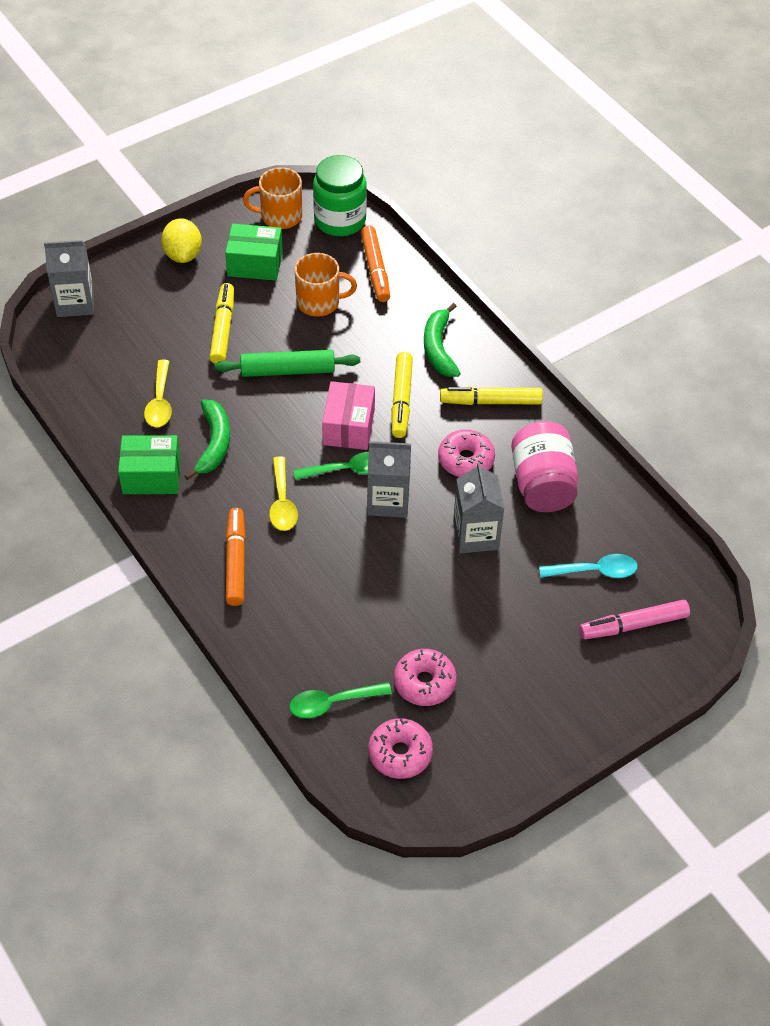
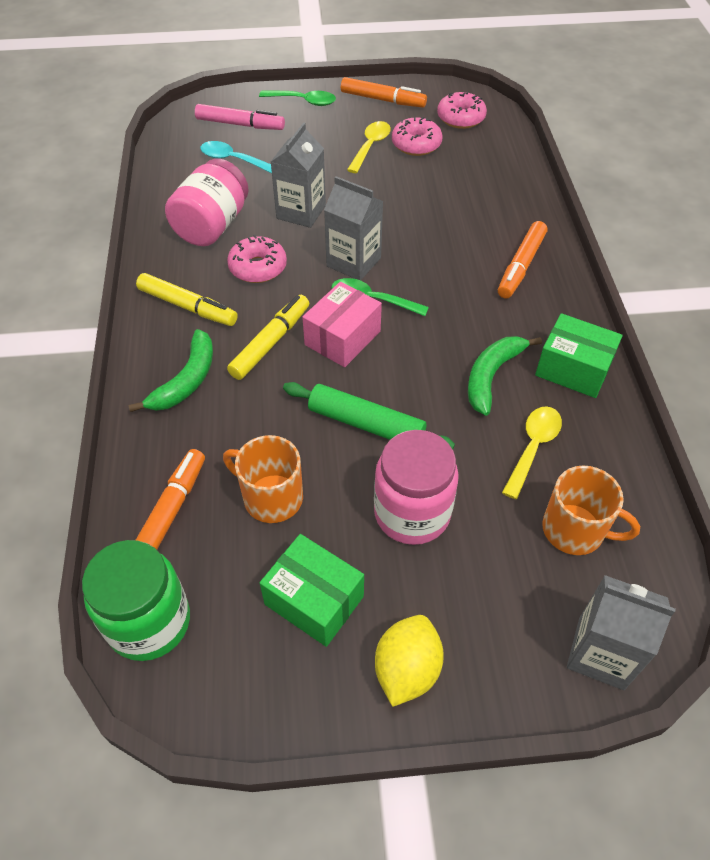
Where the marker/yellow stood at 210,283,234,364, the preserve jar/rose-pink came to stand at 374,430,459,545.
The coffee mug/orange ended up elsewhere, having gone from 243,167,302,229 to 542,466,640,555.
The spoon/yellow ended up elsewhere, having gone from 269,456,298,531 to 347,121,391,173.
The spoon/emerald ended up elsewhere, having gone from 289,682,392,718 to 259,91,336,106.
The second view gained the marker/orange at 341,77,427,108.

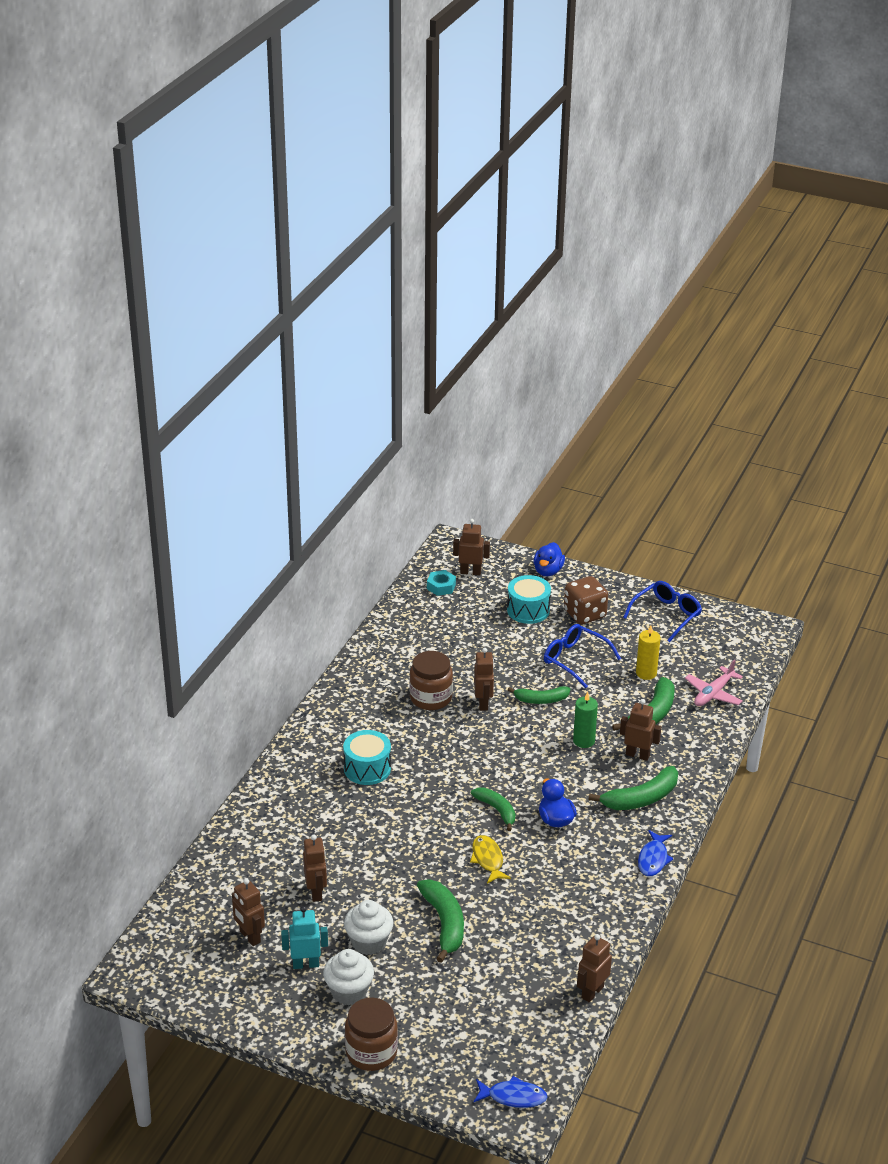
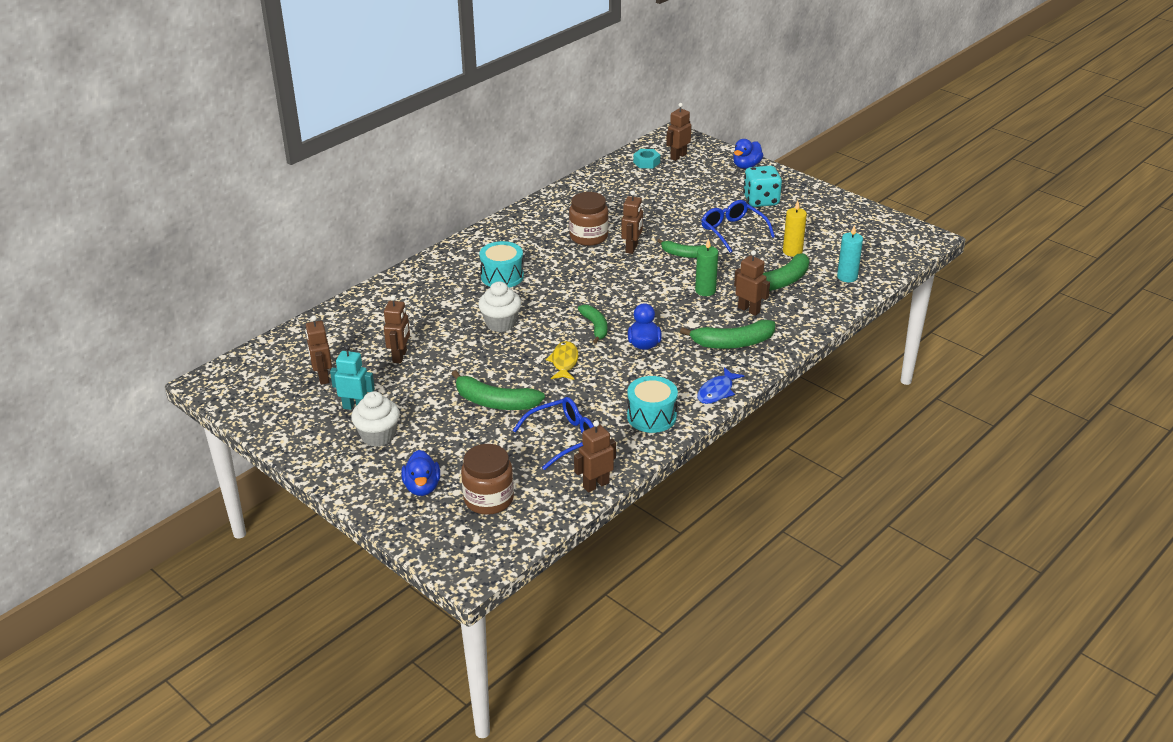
The muffin/white ended up elsewhere, having gone from 344,900,393,955 to 478,282,521,332.
The preserve jar/russet ended up elsewhere, having gone from 345,998,398,1071 to 461,444,514,515.
The toy banana/emerald at 417,879,464,963 ended up facing another way, 105 degrees clockwise from before.
The toy robot/russet at 453,519,490,575 ended up facing another way, 75 degrees counterclockwise from before.
The second view lost the fish figure/blue at 474,1076,547,1108.
The drum/turquoise ended up elsewhere, having gone from 507,575,551,624 to 627,376,678,433.
What was the game die/russet at 564,576,608,625 turned into the game die/turquoise at 743,166,782,207.
The glasses/blue ended up elsewhere, having gone from 623,581,702,642 to 513,397,594,470.
Where the aeroplane/rose-pink stood at 685,660,743,706, the candle/turquoise came to stand at 837,225,863,282.
The second view gained the rubber duck/blue at 401,450,440,496.

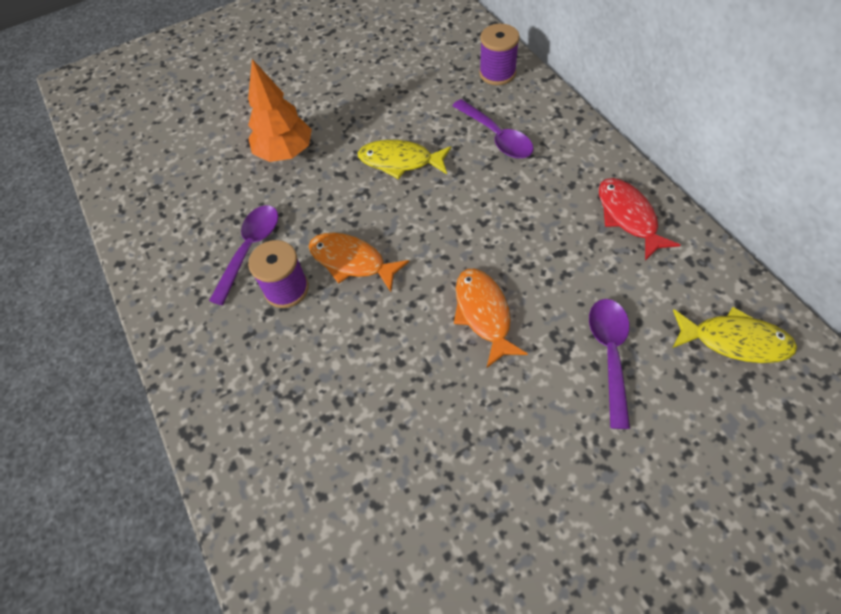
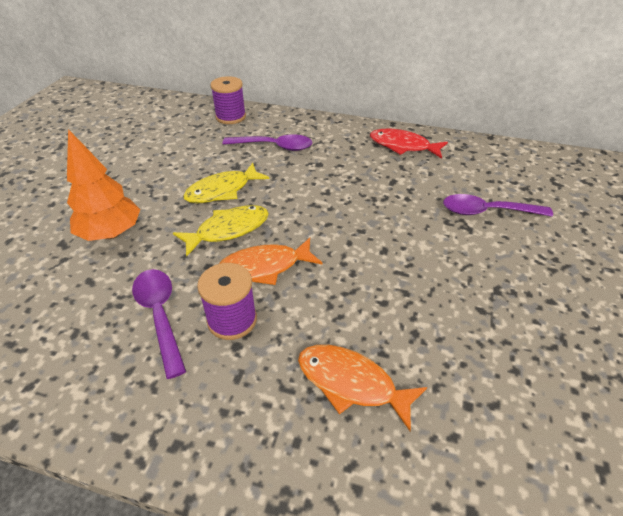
The fish figure/orange ended up elsewhere, having gone from 454,269,528,368 to 298,345,427,431.
The spoon/royal purple at 589,299,630,429 ended up facing another way, 45 degrees counterclockwise from before.
The fish figure/yellow ended up elsewhere, having gone from 673,307,797,363 to 173,205,269,257.

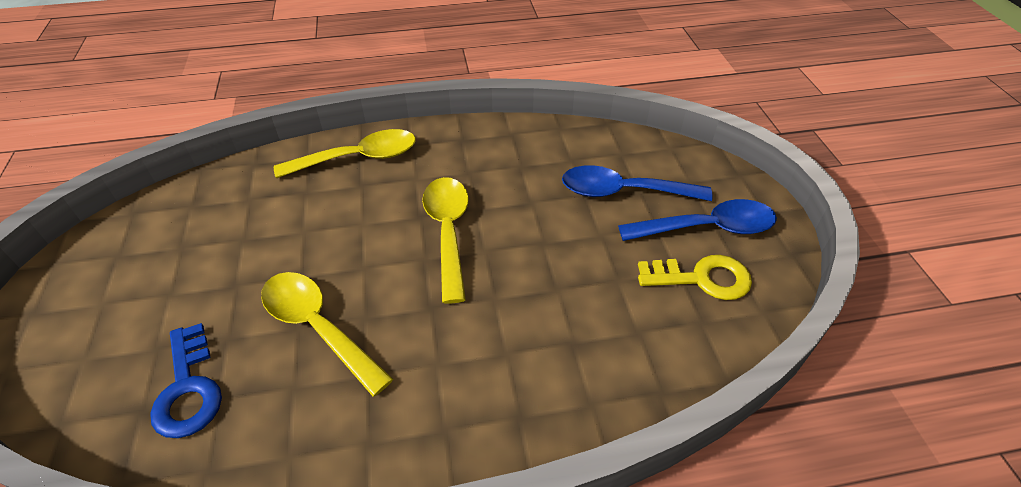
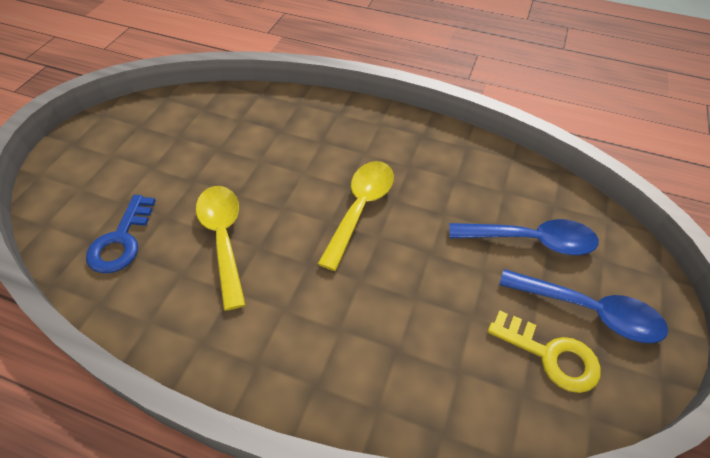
The second view lost the spoon/yellow at 274,129,416,178.
The spoon/blue at 562,165,712,201 ended up facing another way, 150 degrees clockwise from before.

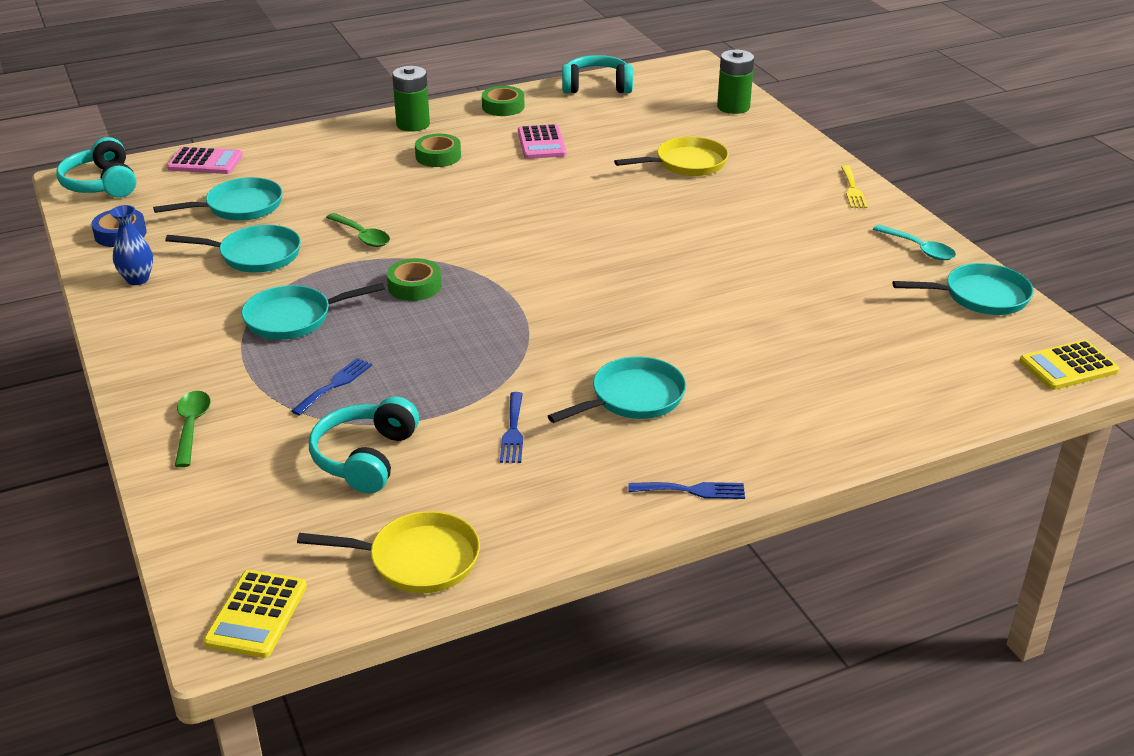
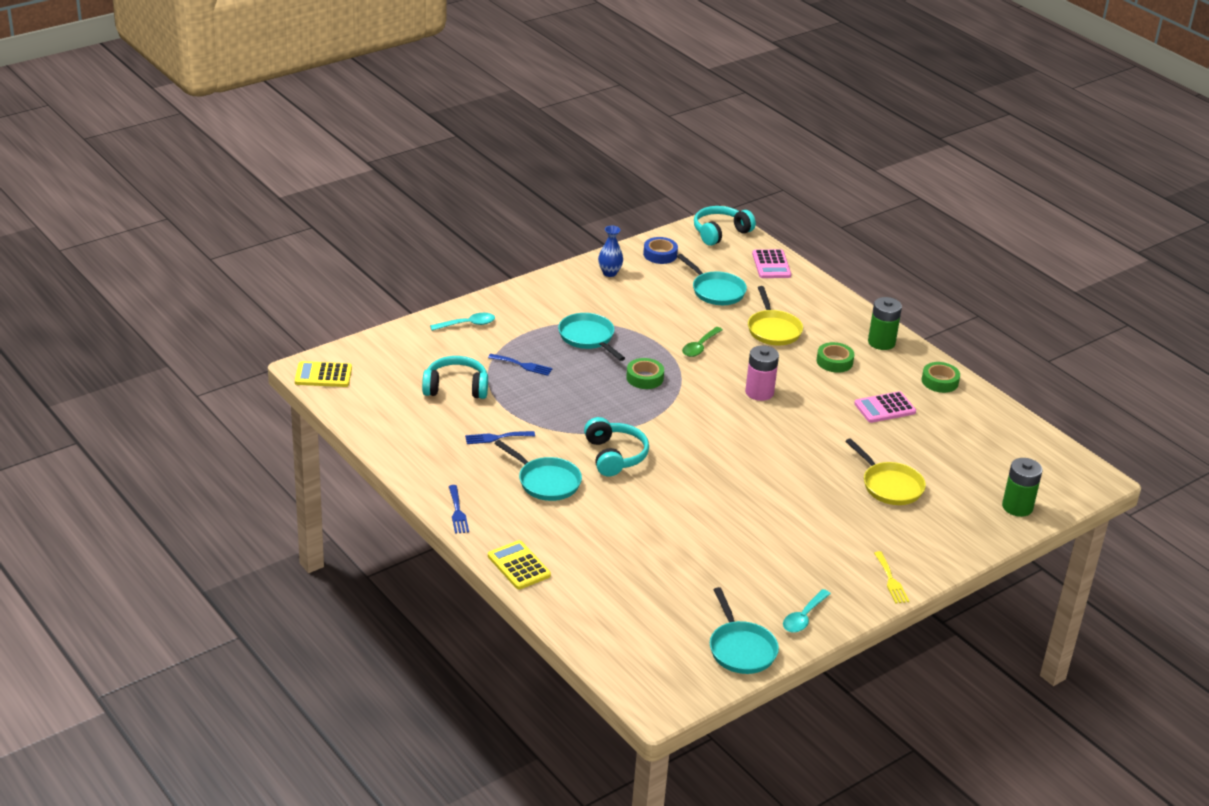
The second view lost the frying pan/turquoise at 165,225,301,273.
What was the spoon/emerald at 175,391,211,467 turned into the spoon/turquoise at 430,313,495,331.
The frying pan/yellow ended up elsewhere, having gone from 297,511,480,593 to 748,286,803,345.
The over-ear headphones/turquoise ended up elsewhere, having gone from 562,55,633,93 to 584,417,649,476.
The table fork/yellow at 841,165,867,208 ended up facing another way, 90 degrees counterclockwise from before.
The calculator/yellow ended up elsewhere, having gone from 1019,340,1119,390 to 488,540,551,590.
The second view gained the AA battery/rose-pink at 745,345,779,401.

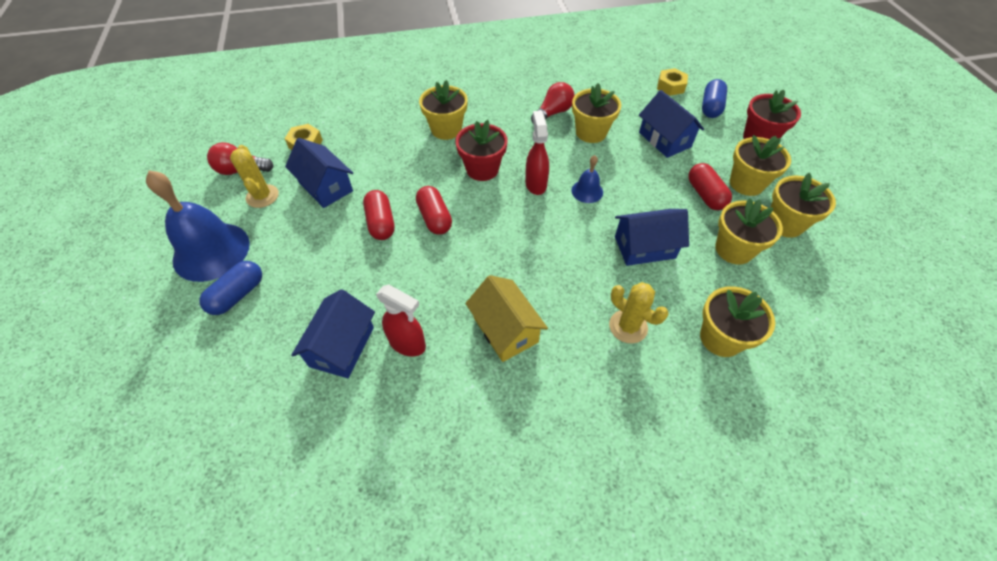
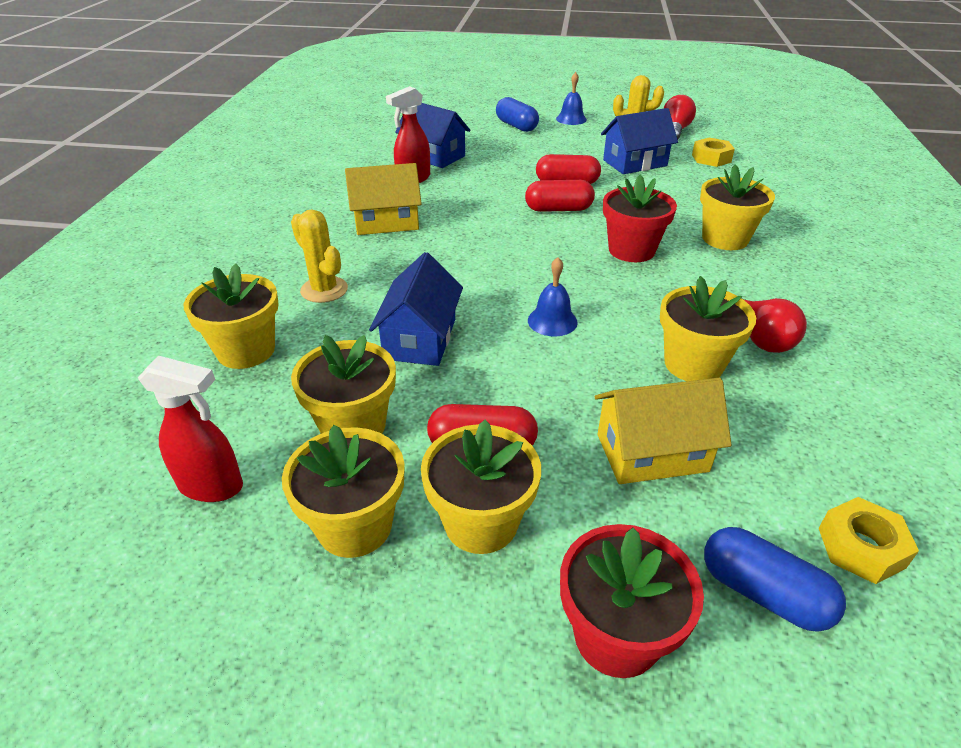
The size of the hand bell/blue at 146,170,250,282 changed by a factor of 0.47.
The spray bottle/red ended up elsewhere, having gone from 525,111,549,195 to 138,355,243,502.
The prickly plant/yellow at 609,282,669,343 ended up facing another way, 75 degrees clockwise from before.
What was the toy house/blue at 639,90,704,158 turned into the toy house/yellow at 595,378,732,484.

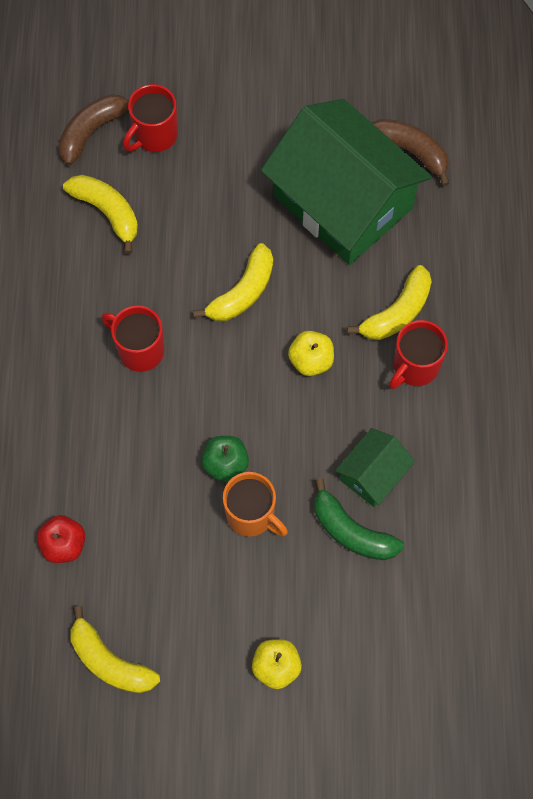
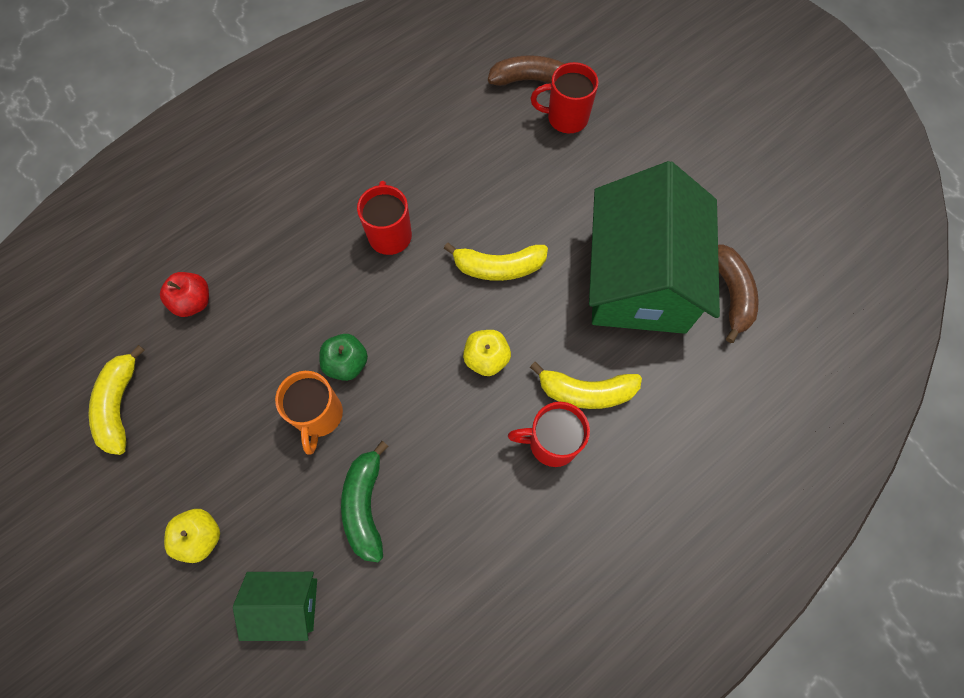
The second view lost the toy banana/yellow at 63,175,138,254.
The toy house/emerald ended up elsewhere, having gone from 335,428,415,507 to 233,572,317,641.

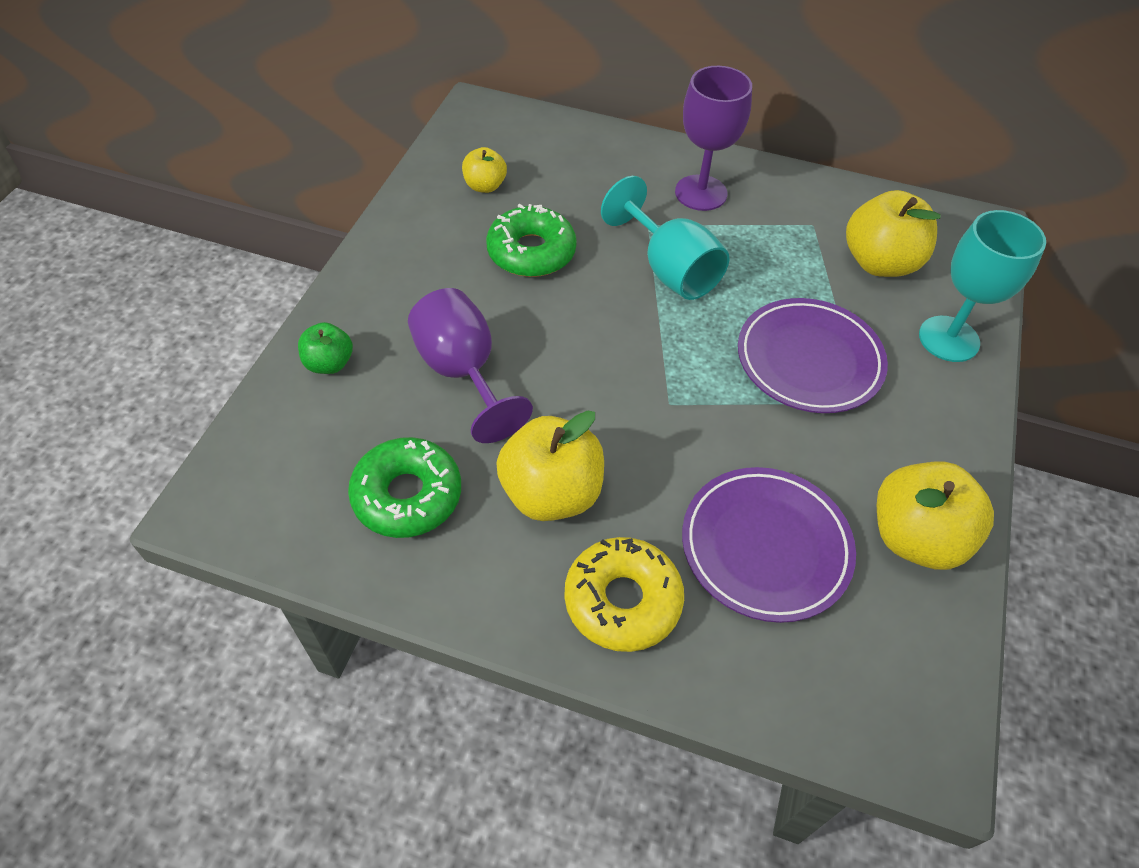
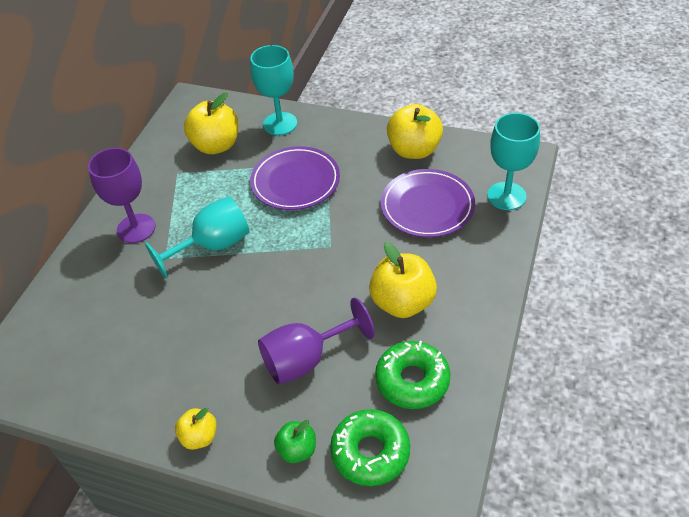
The apple/yellow ended up elsewhere, having gone from 462,147,507,193 to 175,408,217,450.
The donut/emerald ended up elsewhere, having gone from 486,204,577,277 to 330,409,410,486.
The second view lost the donut/yellow at 564,537,684,652.
The second view gained the chalice/turquoise at 487,113,540,210.

